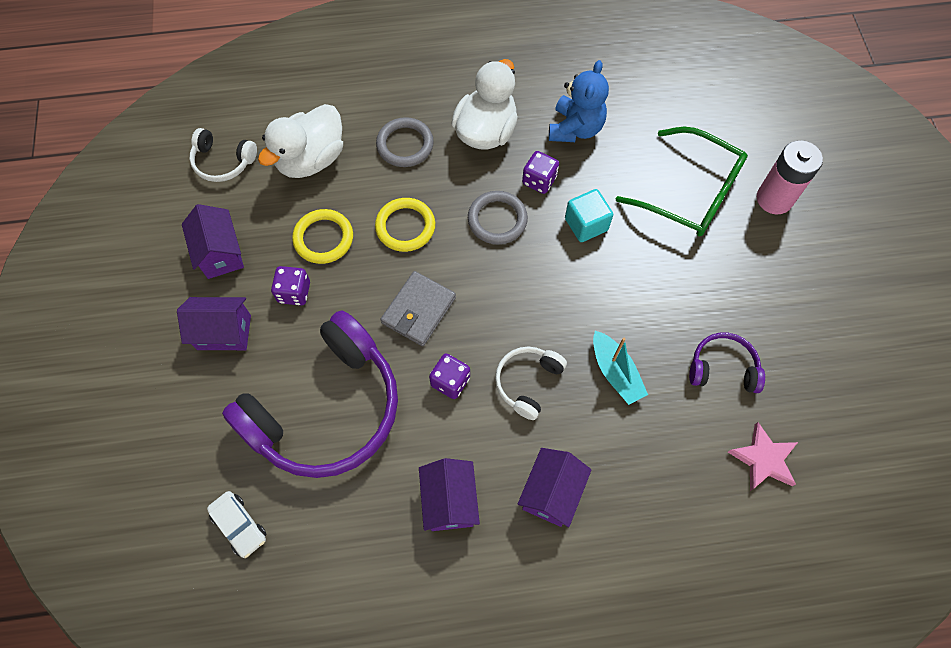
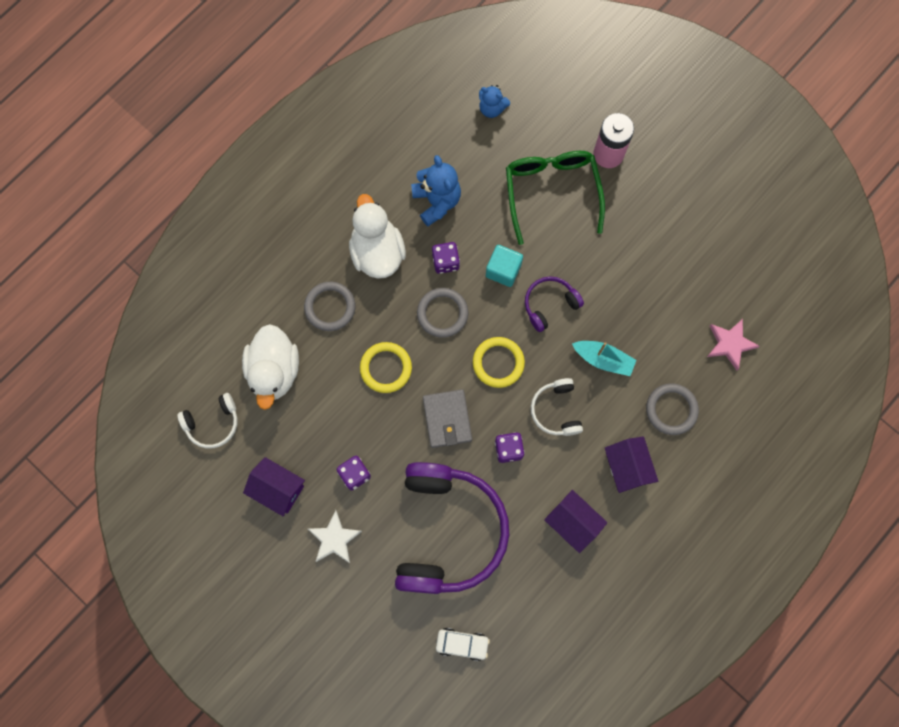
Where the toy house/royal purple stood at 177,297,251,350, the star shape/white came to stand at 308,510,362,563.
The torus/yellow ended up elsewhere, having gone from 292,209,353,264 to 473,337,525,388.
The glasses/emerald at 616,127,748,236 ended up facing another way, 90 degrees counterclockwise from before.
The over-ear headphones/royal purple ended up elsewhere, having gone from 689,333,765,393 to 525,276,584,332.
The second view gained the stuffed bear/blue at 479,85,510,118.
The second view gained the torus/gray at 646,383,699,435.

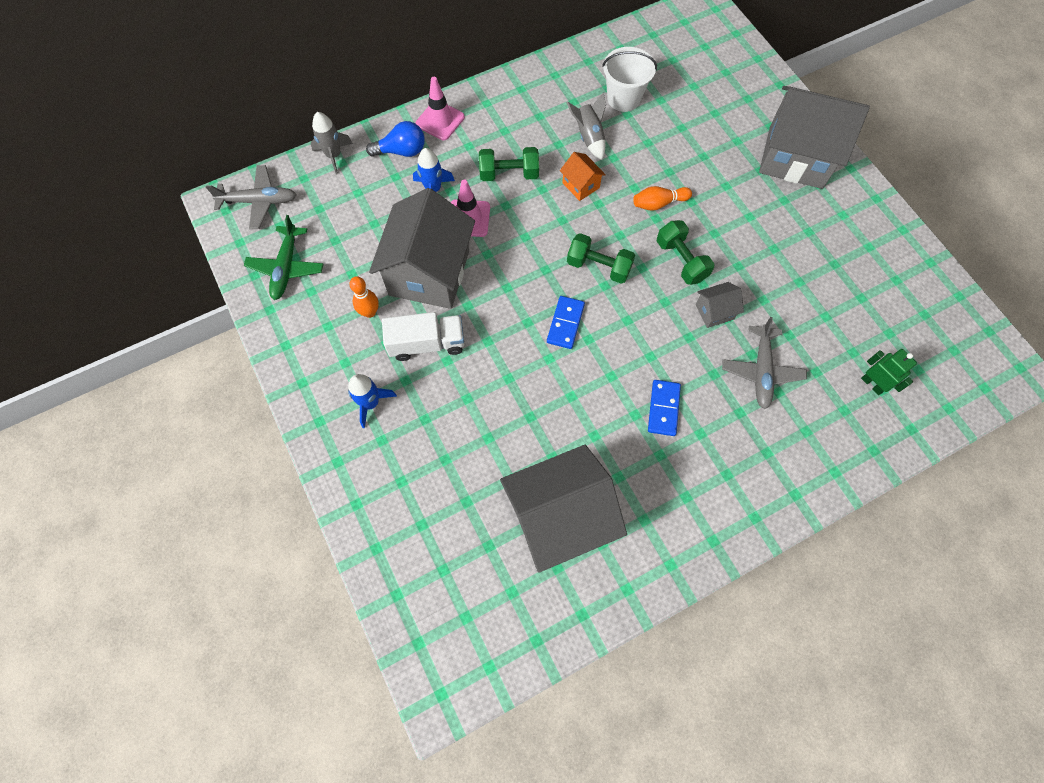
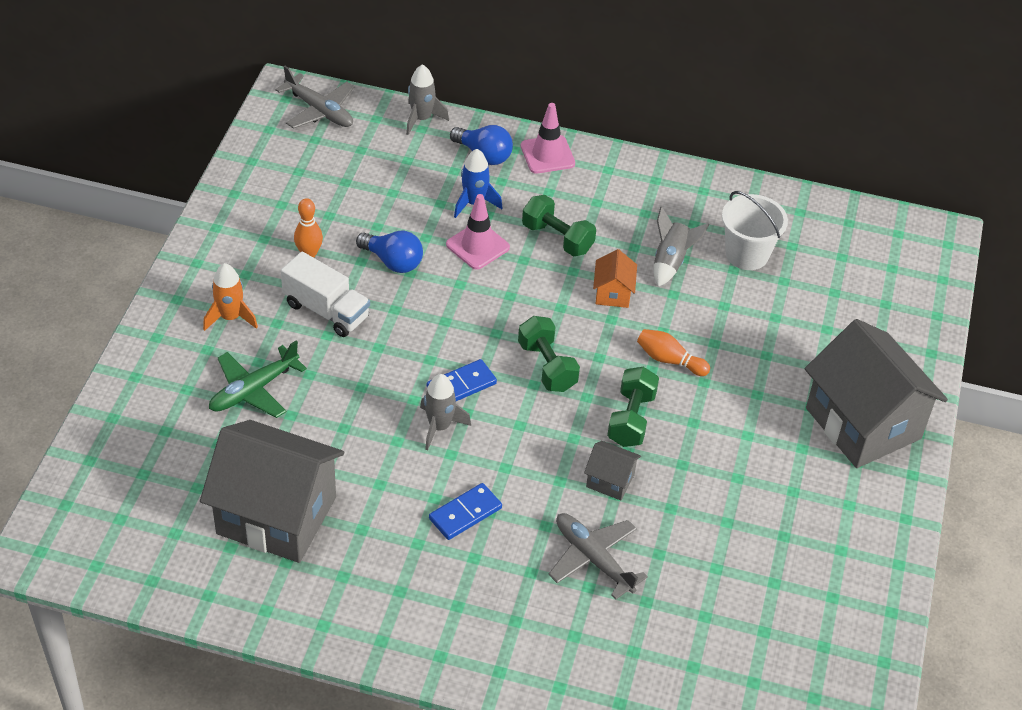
The aeroplane/emerald ended up elsewhere, having gone from 244,215,323,300 to 209,341,307,418.
What was the toy rocket/blue at 348,374,397,428 turned into the toy rocket/orange at 203,263,258,331.
Where the toy house/gray stood at 369,188,475,309, the bulb/blue came to stand at 356,231,423,273.
The aeroplane/gray at 722,317,807,409 ended up facing another way, 90 degrees clockwise from before.
The second view lost the toy robot/emerald at 861,349,917,395.
The second view gained the toy rocket/gray at 420,374,471,450.

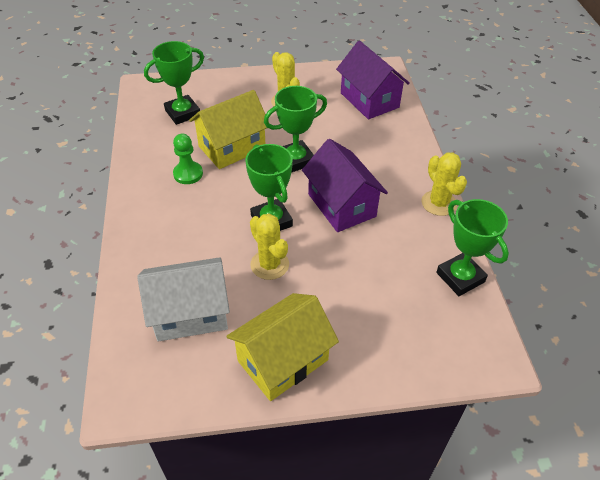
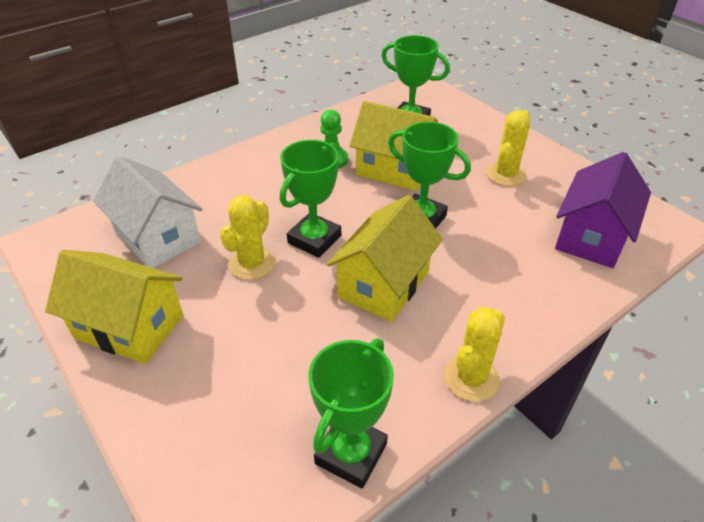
What was the toy house/royal purple at 302,139,388,232 turned into the toy house/yellow at 327,195,443,322.

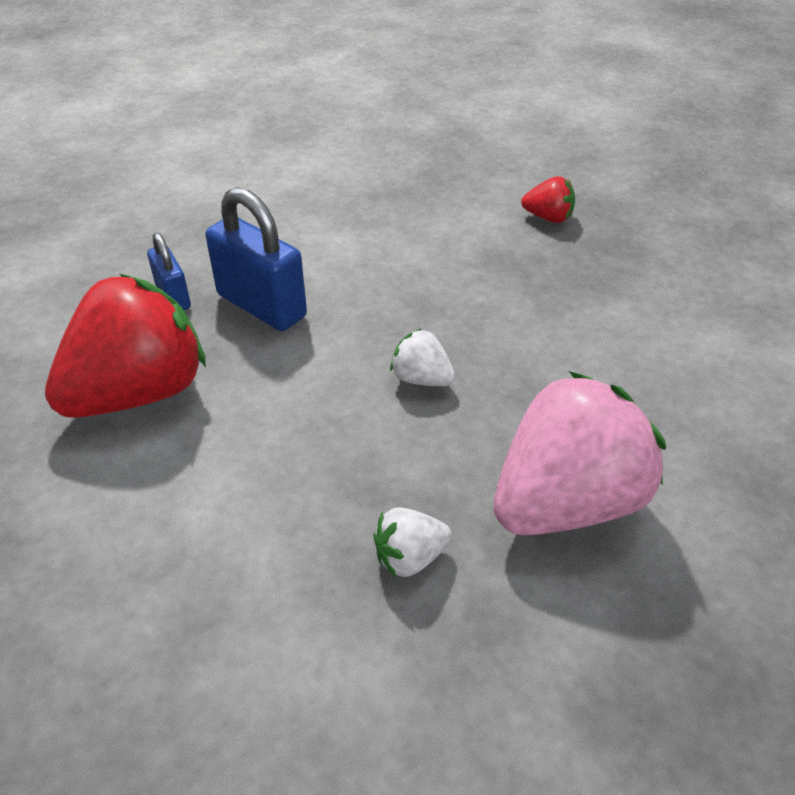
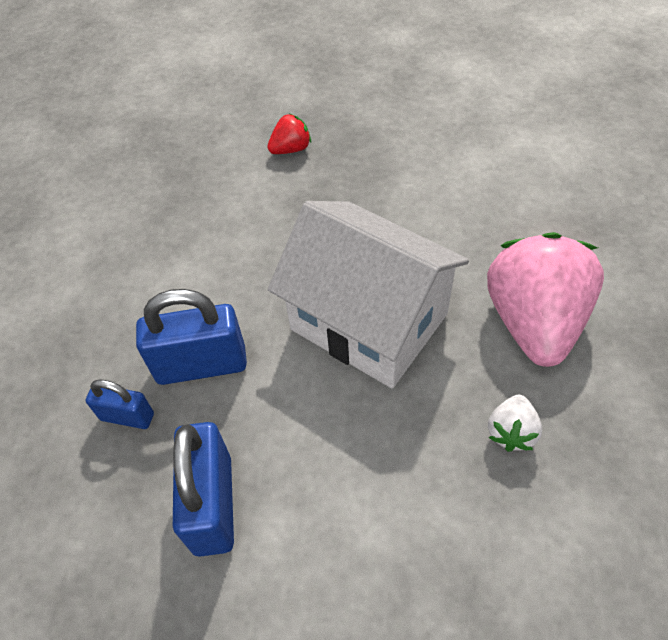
Where the strawberry/red stood at 45,274,206,418, the lock/blue came to stand at 173,422,234,557.
Where the strawberry/white stood at 390,328,455,386, the toy house/white came to stand at 268,201,469,388.

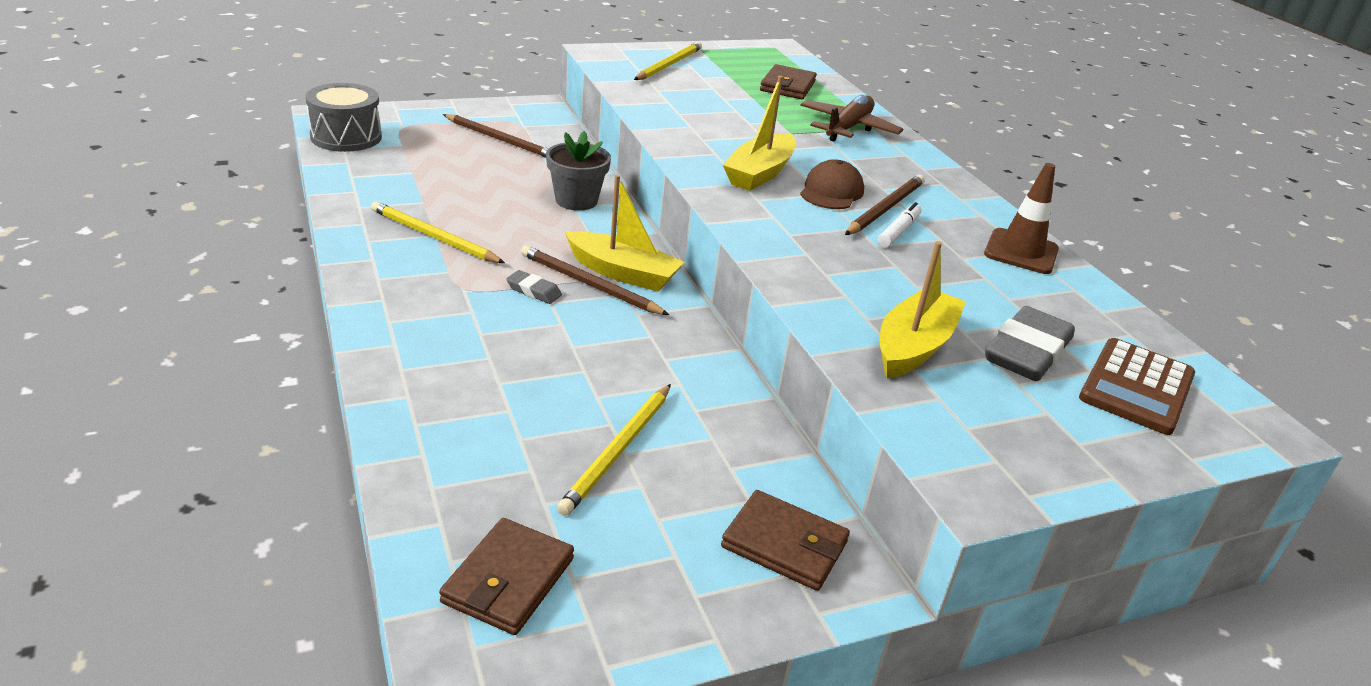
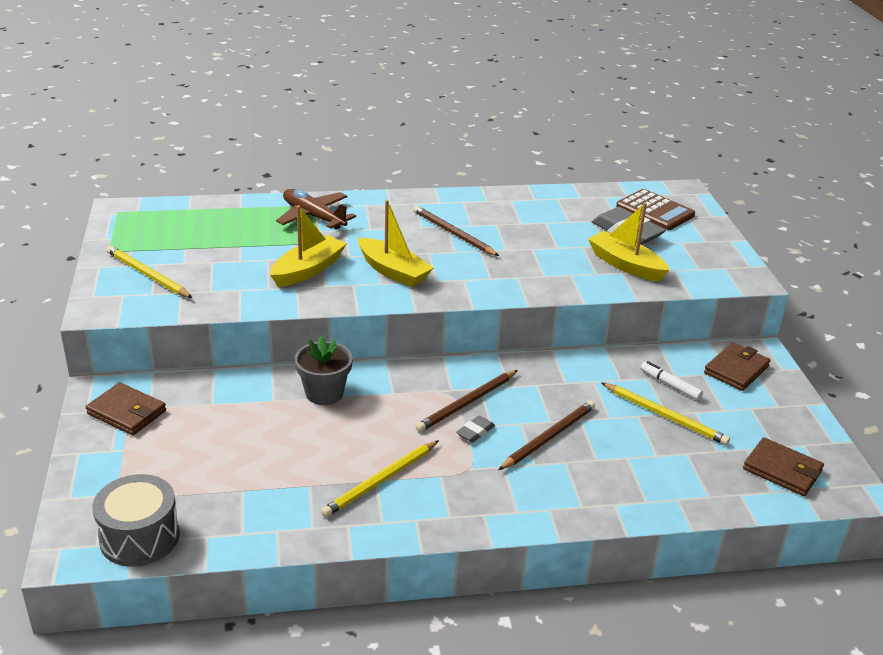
The lead pencil/russet ended up elsewhere, having gone from 443,114,549,158 to 498,401,595,470.
The toy boat/yellow ended up elsewhere, having gone from 565,175,684,291 to 270,205,347,287.
The wallet/russet ended up elsewhere, having gone from 760,64,817,99 to 86,382,166,435.
The second view lost the peaked cap/russet at 800,159,864,209.
The marker/white ended up elsewhere, having gone from 878,202,922,248 to 640,361,703,400.
The second view lost the traffic cone/russet at 984,163,1059,274.

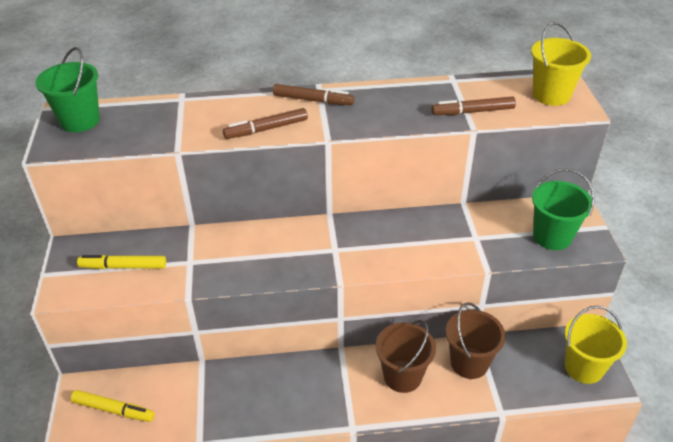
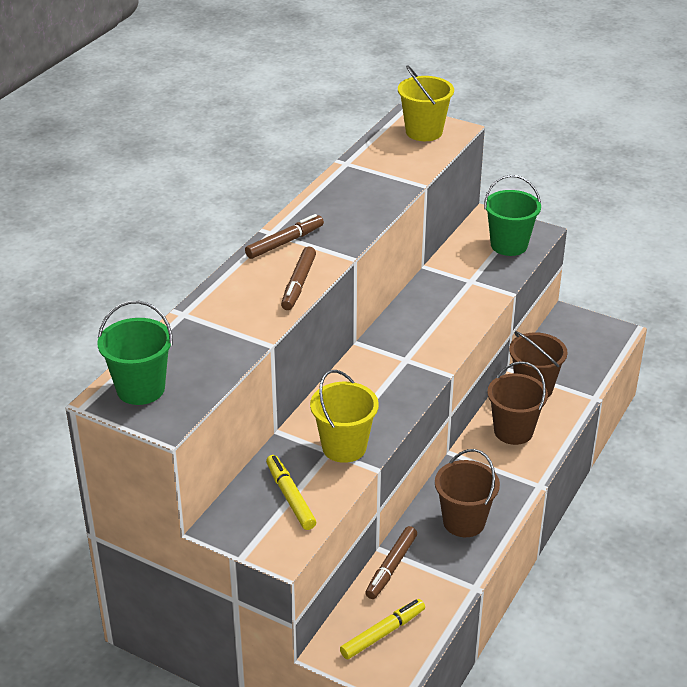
The marker/yellow at 77,255,166,269 ended up facing another way, 120 degrees clockwise from before.
The marker/russet ended up elsewhere, having gone from 431,96,516,115 to 365,526,417,599.
The pail/yellow ended up elsewhere, having gone from 565,306,627,384 to 310,370,379,463.
The second view gained the pail/russet at 435,449,500,537.

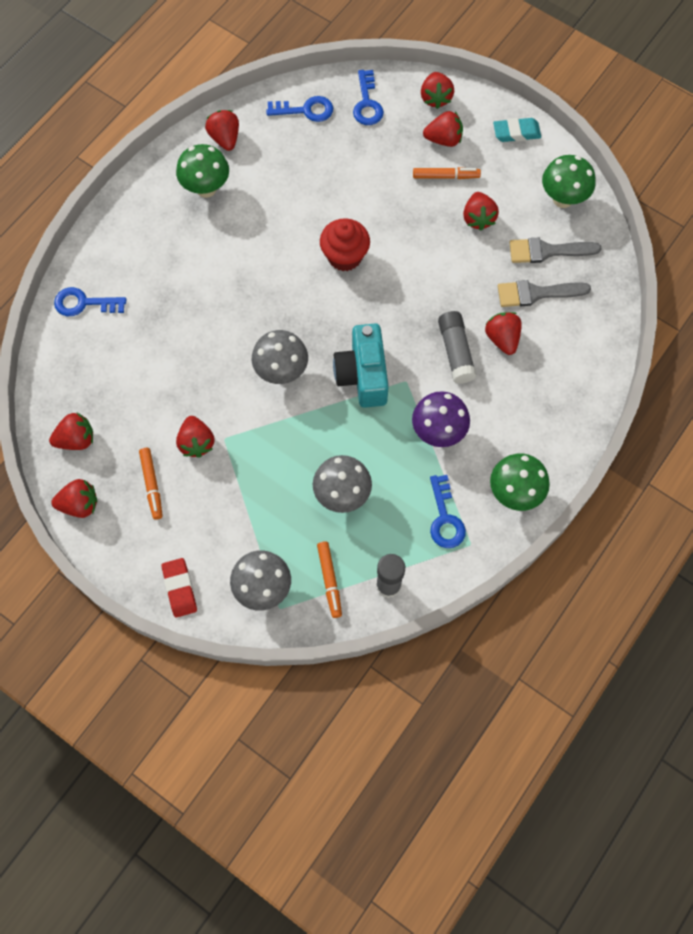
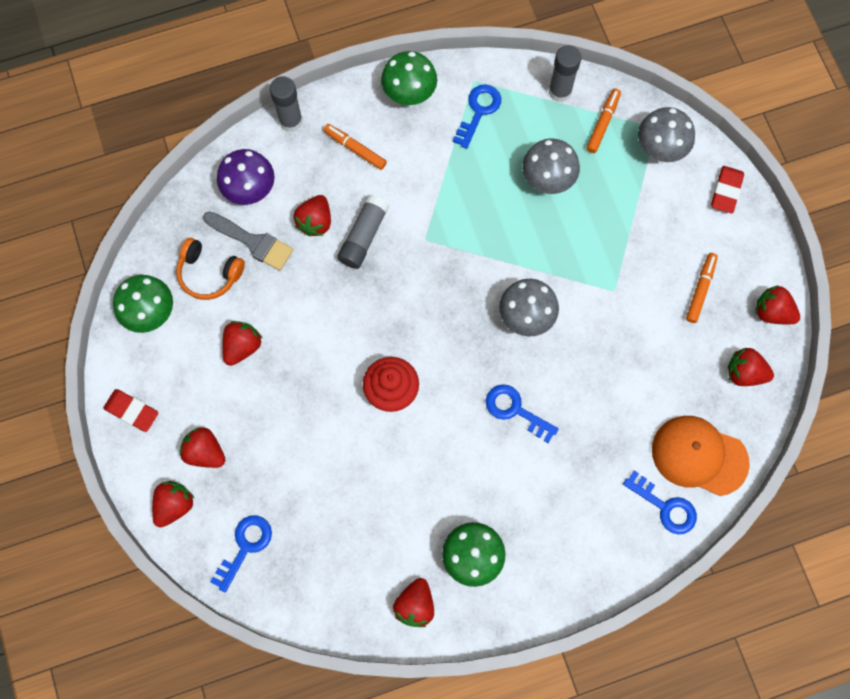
The second view lost the strawberry/red at 176,416,214,458.
The door key/blue ended up elsewhere, having gone from 266,96,333,122 to 486,384,559,443.
The second view lost the compact camera/turquoise at 333,323,389,408.
The mushroom/royal purple ended up elsewhere, having gone from 412,391,470,447 to 217,149,275,205.
The marker/orange ended up elsewhere, having gone from 413,167,481,179 to 323,124,387,170.
What was the pencil eraser/turquoise at 493,118,541,142 turned into the pencil eraser/red at 103,389,159,432.
Where the brush/gray stood at 509,238,602,263, the over-ear headphones/orange came to stand at 176,238,245,300.
The second view gained the glue stick/gray at 270,76,303,132.
The second view gained the peaked cap/orange at 652,416,750,496.

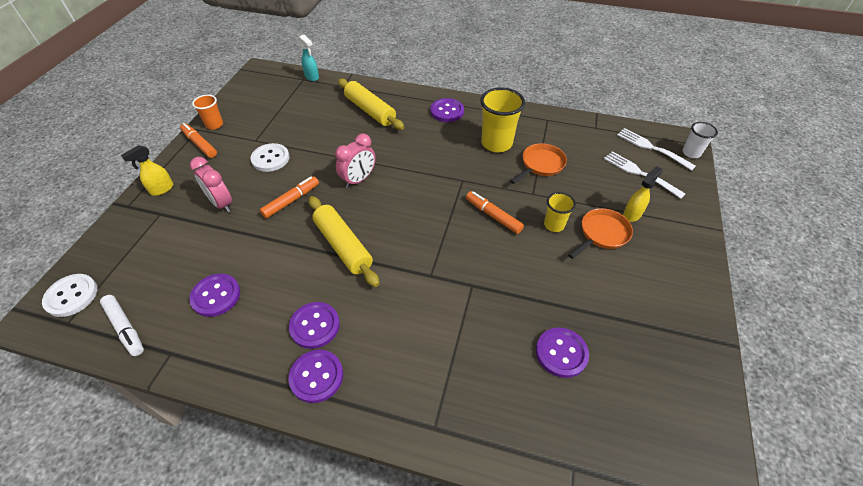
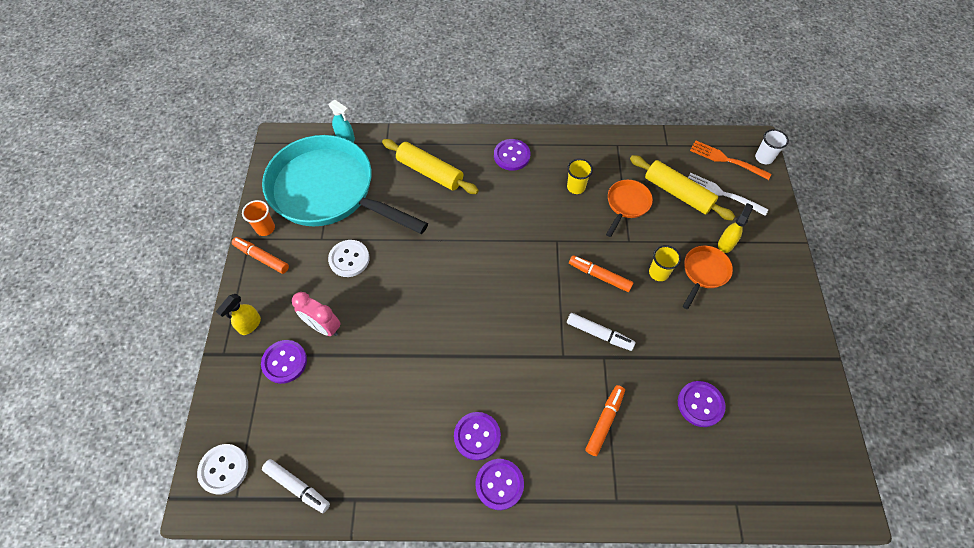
The shirt button/royal purple ended up elsewhere, having gone from 189,274,240,317 to 261,340,307,384.
The marker/orange ended up elsewhere, having gone from 260,176,319,219 to 585,385,625,456.
The dough roller/yellow ended up elsewhere, having gone from 309,196,379,287 to 630,155,735,221.
The second view lost the alarm clock/rose-pink at 335,133,376,188.
The size of the beaker/yellow at 480,87,525,152 changed by a factor of 0.57.
What was the table fork/white at 617,128,696,171 turned into the table fork/orange at 690,140,771,180.
The second view gained the frying pan/turquoise at 262,135,428,234.
The second view gained the marker/white at 567,313,635,351.

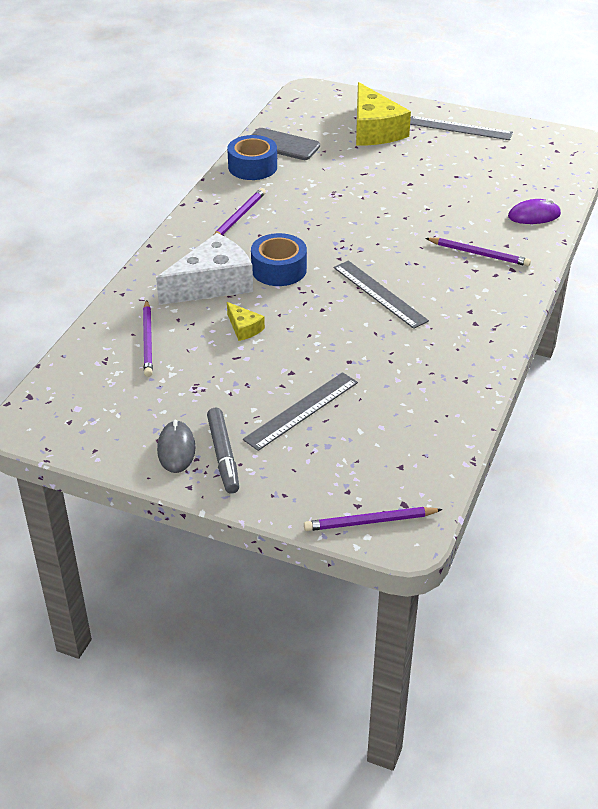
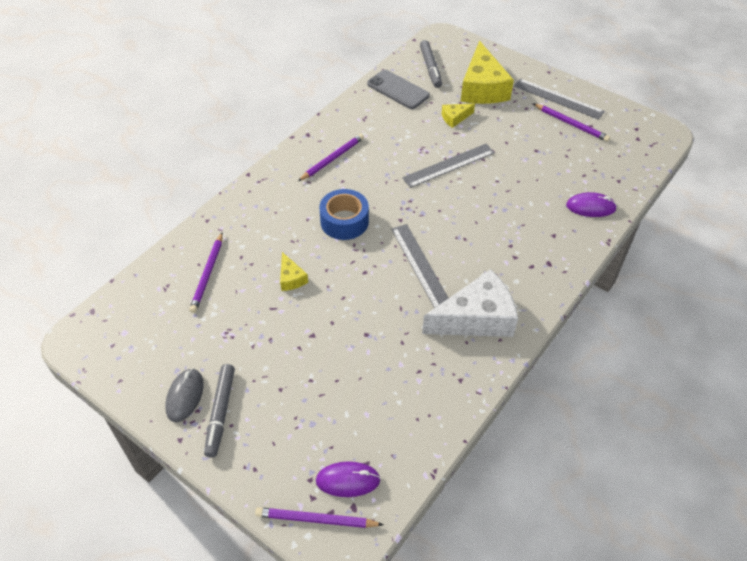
The piece of cheese/white ended up elsewhere, having gone from 156,233,253,305 to 422,269,518,337.
The second view lost the sticky tape/blue at 227,135,277,180.
The ruler/gray ended up elsewhere, having gone from 243,372,358,451 to 402,144,495,188.
The lead pencil/royal purple ended up elsewhere, having gone from 425,238,531,266 to 533,103,610,142.
The second view gained the PC mouse/royal purple at 316,461,381,497.
The second view gained the marker/gray at 420,40,442,88.
The second view gained the piece of cheese/yellow at 442,104,475,128.

